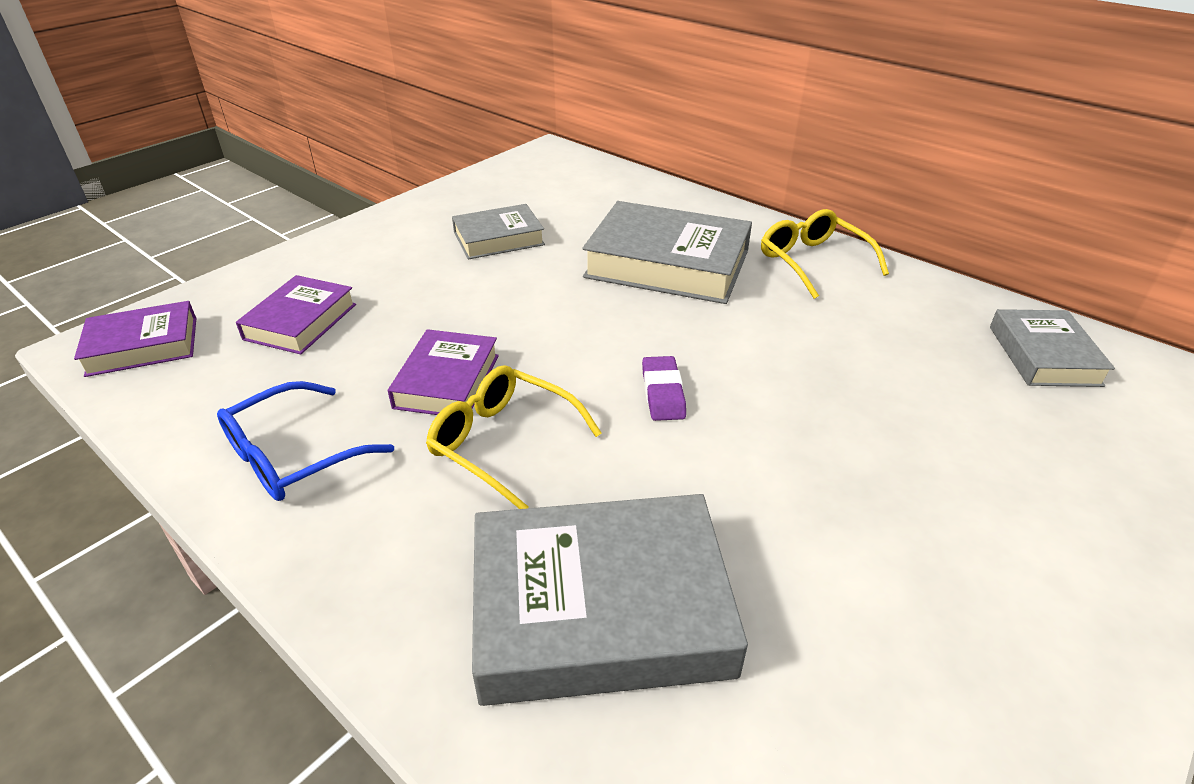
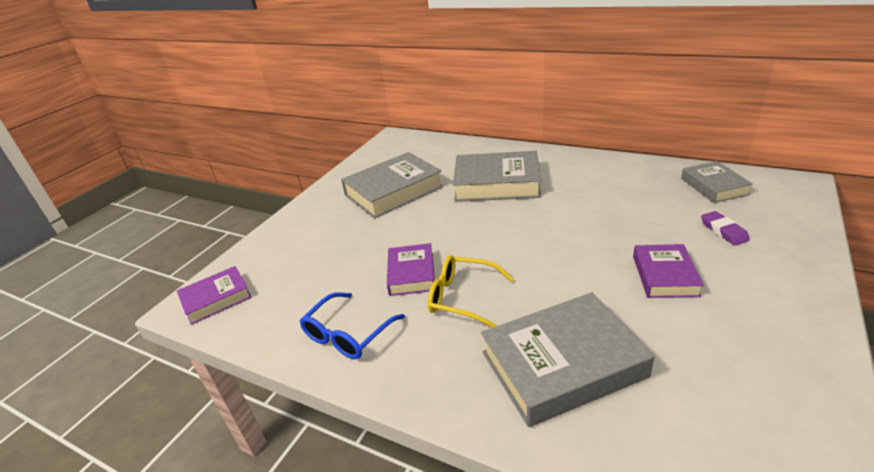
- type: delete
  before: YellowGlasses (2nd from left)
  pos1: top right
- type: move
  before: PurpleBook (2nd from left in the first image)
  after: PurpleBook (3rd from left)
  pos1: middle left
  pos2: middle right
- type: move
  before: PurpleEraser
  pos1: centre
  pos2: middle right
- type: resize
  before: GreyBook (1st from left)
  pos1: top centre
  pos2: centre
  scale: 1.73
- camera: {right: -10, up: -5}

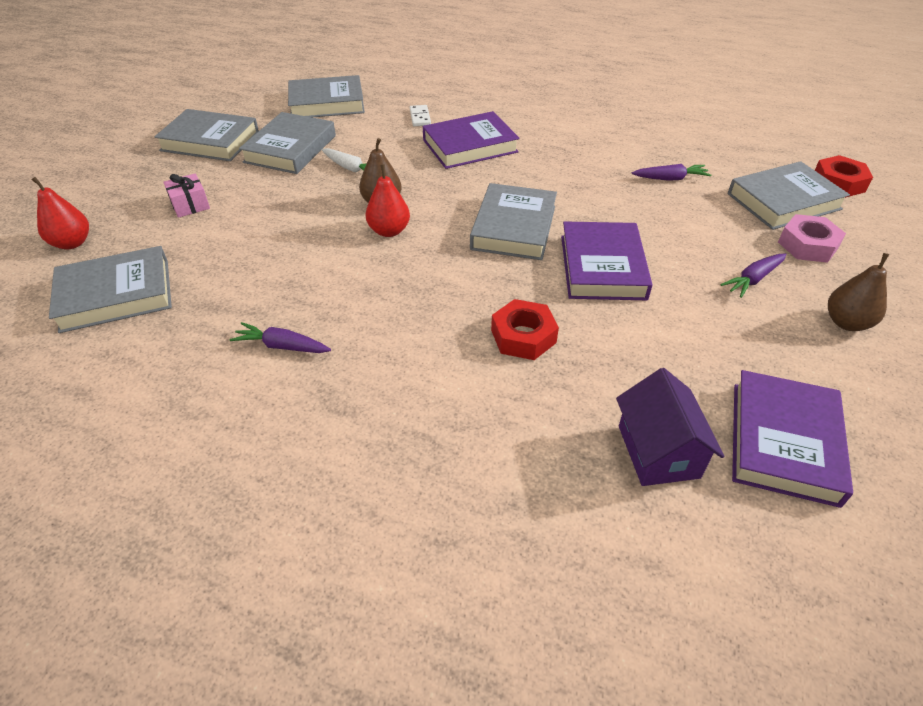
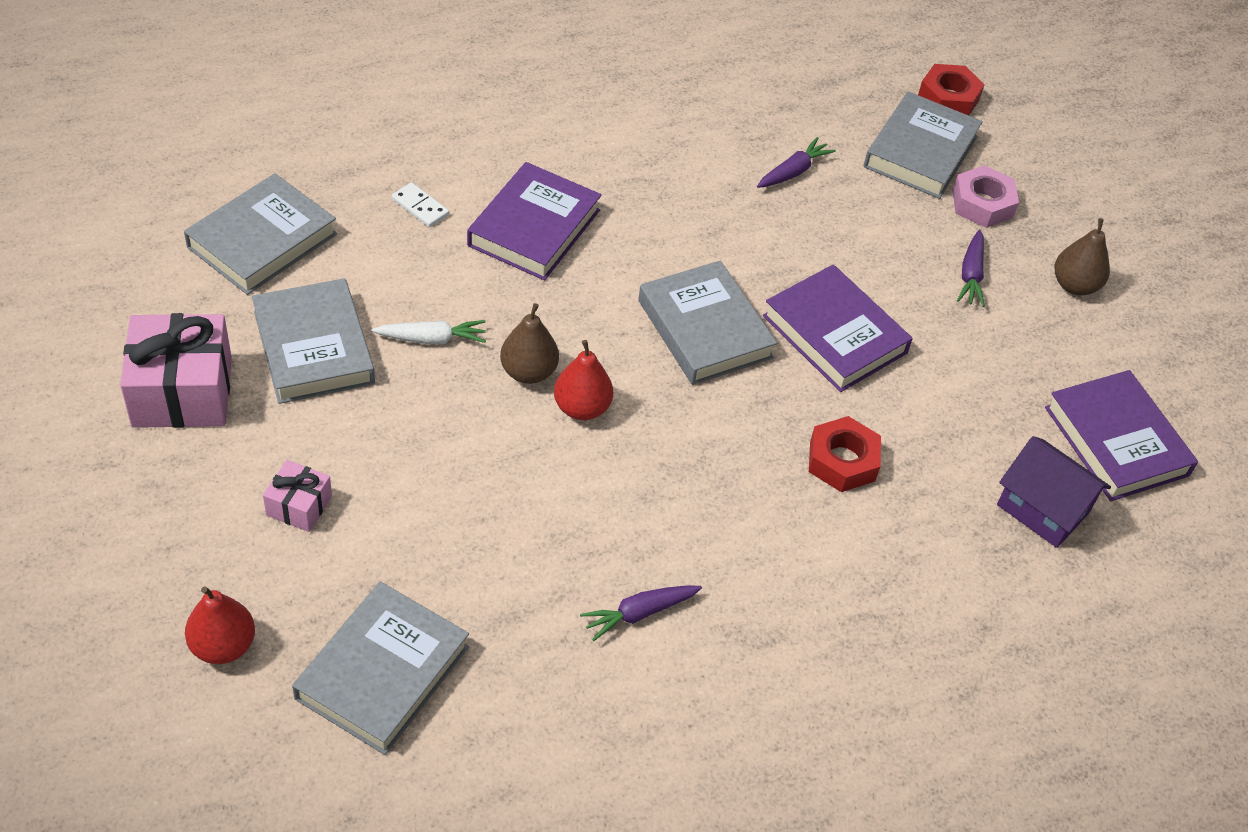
- type: replace
  before: GreyBook (2nd from left)
  after: PinkGift (1st from left)
  pos1: top left
  pos2: middle left
- camera: {right: -45, up: 5}

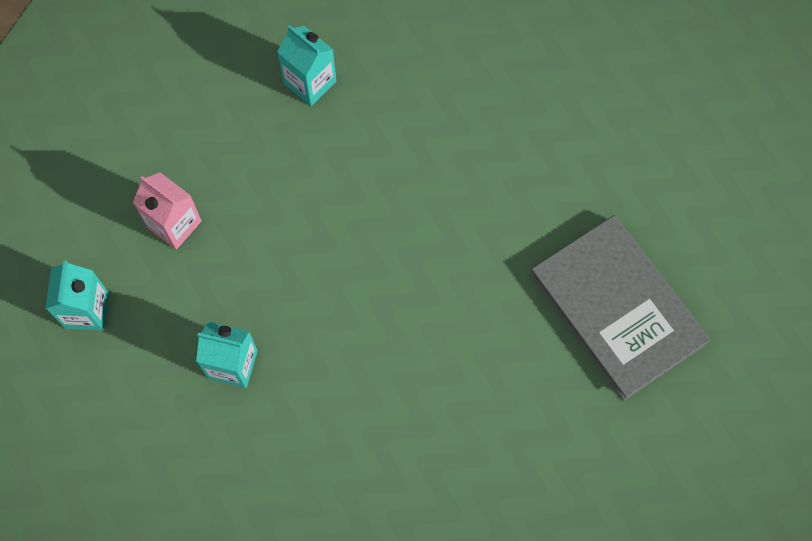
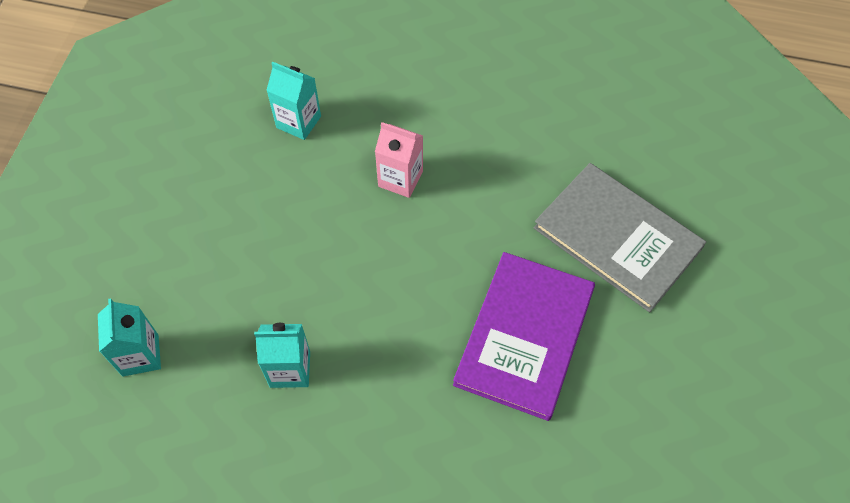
- type: insert
  after: PurpleBook
  pos2: bottom centre
- type: move
  before: PinkCarton
  pos1: middle left
  pos2: top centre
- camera: {right: -15, up: -10}

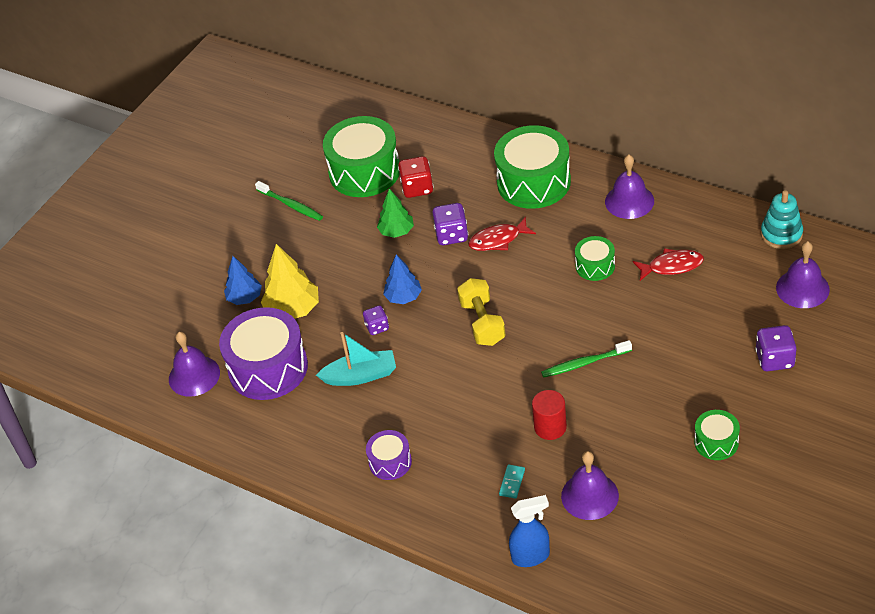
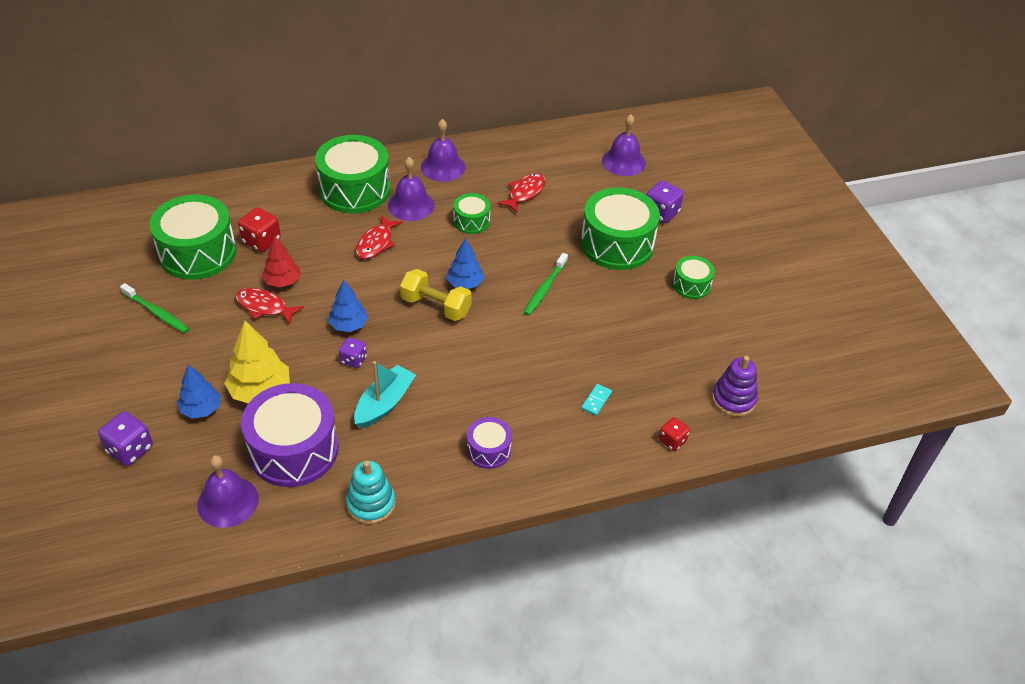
- type: delete
  before: RedCylinder
  pos1: bottom centre
- type: insert
  after: RedFish (1st from left)
  pos2: middle left
- type: insert
  after: BlueTree (3rd from left)
  pos2: centre
- type: insert
  after: GreenDrum (4th from left)
  pos2: centre
- type: insert
  after: PurpleStackingToy
  pos2: middle right
- type: move
  before: PurpleDice (2nd from left in the first image)
  after: PurpleDice (1st from left)
  pos1: centre
  pos2: middle left
- type: move
  before: PurpleBell (2nd from left)
  pos1: bottom right
  pos2: top centre
- type: move
  before: TurquoiseStackingToy
  pos1: middle right
  pos2: bottom centre
- type: replace
  before: BlueSprayBottle
  after: RedDice (2nd from left)
  pos1: bottom centre
  pos2: centre
- type: recolor
  before: GreenTree
  after: RedTree
  pos1: centre
  pos2: middle left
- type: rotate
  before: GreenToothbrush (1st from left)
  pos1: top left
  pos2: middle left
  turn: 45
- type: rotate
  before: TurquoiseDomino
  pos1: bottom centre
  pos2: centre
  turn: 60
- camera: {right: -55, up: 0}

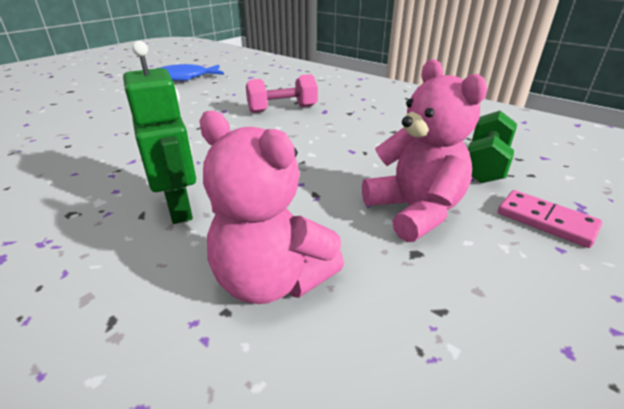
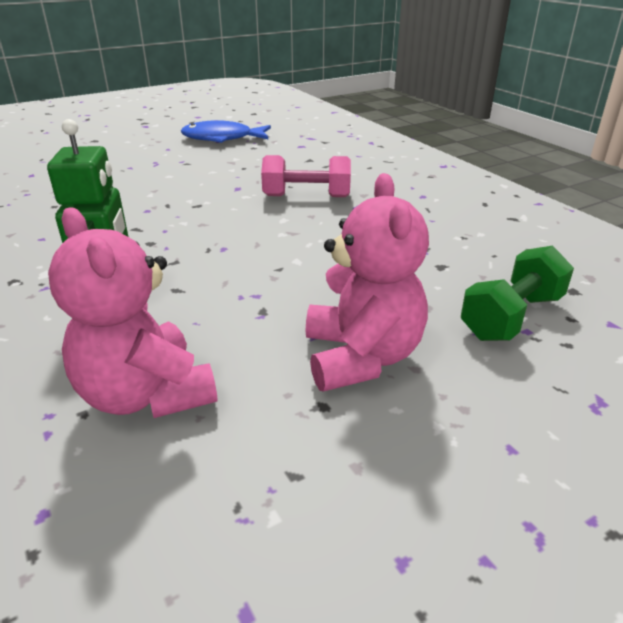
- type: delete
  before: PinkDomino
  pos1: middle right
- camera: {right: 20, up: 0}

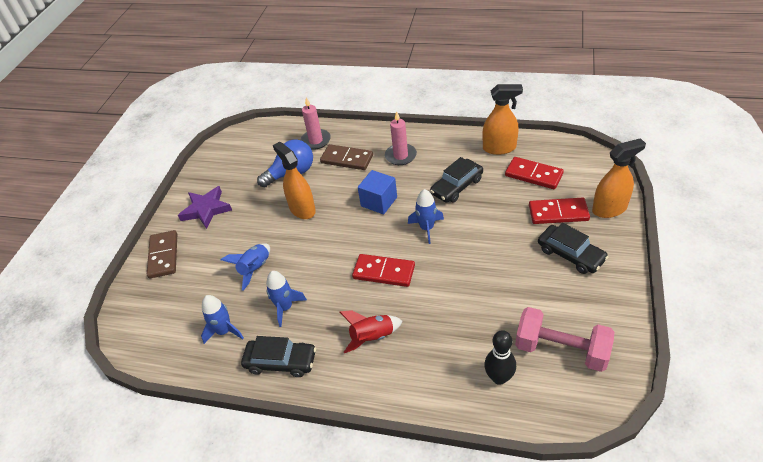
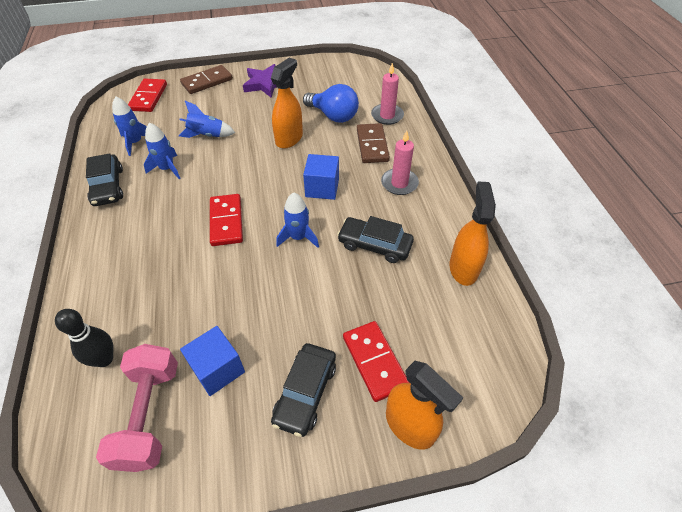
- type: delete
  before: RedRocket
  pos1: bottom centre
- type: insert
  after: BlueCube (1st from left)
  pos2: bottom left
- type: move
  before: RedDomino (2nd from left in the first image)
  after: RedDomino (1st from left)
  pos1: middle right
  pos2: top left
- type: rotate
  before: OrangeSprayBottle (2nd from left in the first image)
  pos1: top centre
  pos2: middle right
  turn: -150
- camera: {right: 60, up: 5}

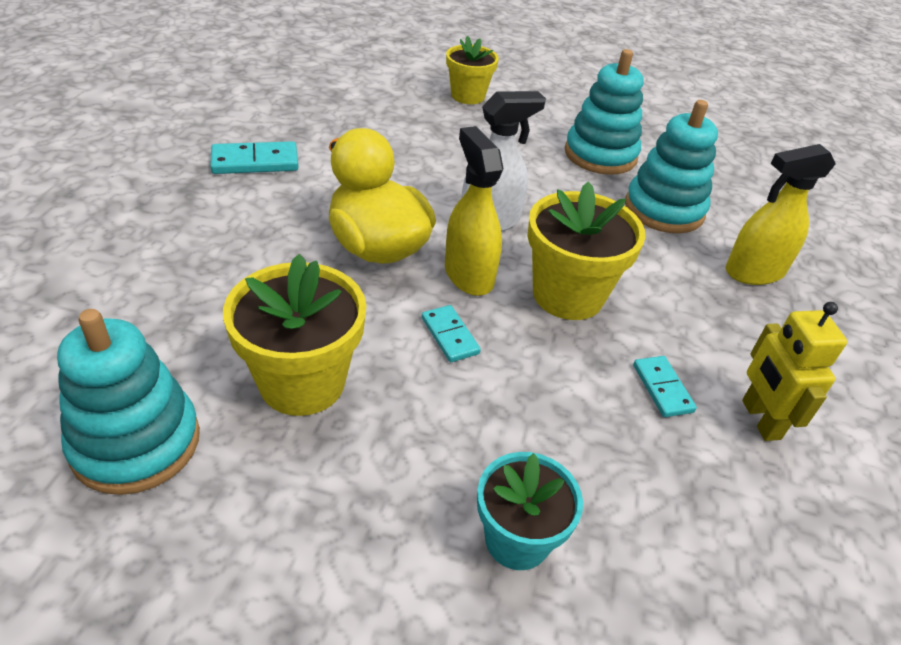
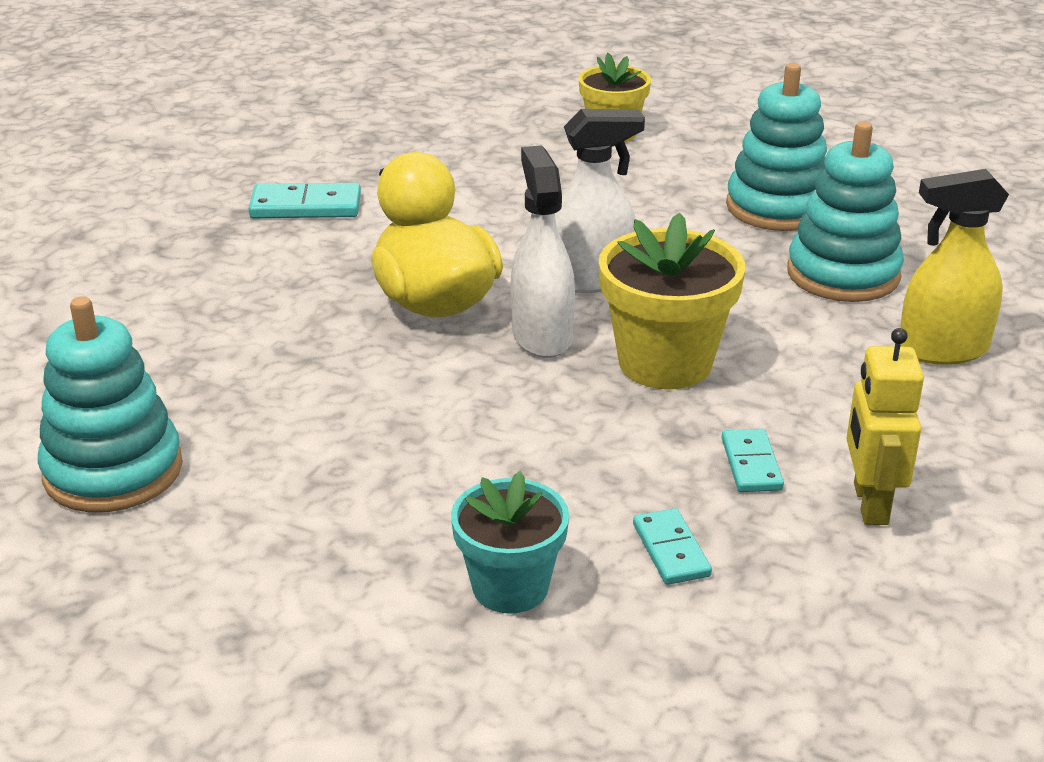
- type: delete
  before: YellowFlowerPot (1st from left)
  pos1: middle left
- type: move
  before: TurquoiseDomino (2nd from left)
  pos1: centre
  pos2: bottom centre
- type: recolor
  before: YellowSprayBottle (1st from left)
  after: WhiteSprayBottle (1st from left)
  pos1: top centre
  pos2: top centre
- camera: {right: 15, up: -10}

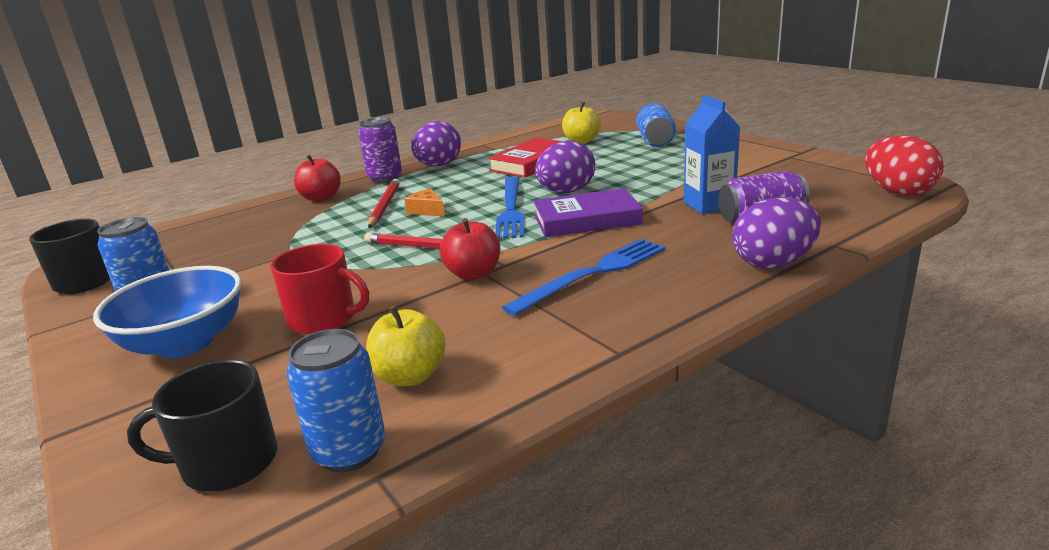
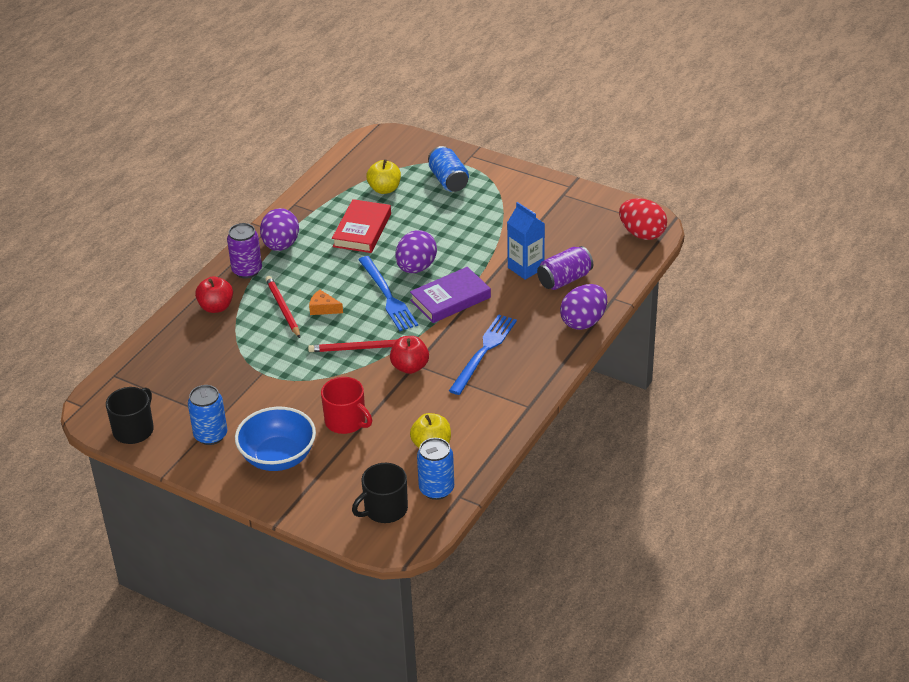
- type: rotate
  before: RedMug
  pos1: middle left
  pos2: centre
  turn: 45
- camera: {right: -25, up: 15}

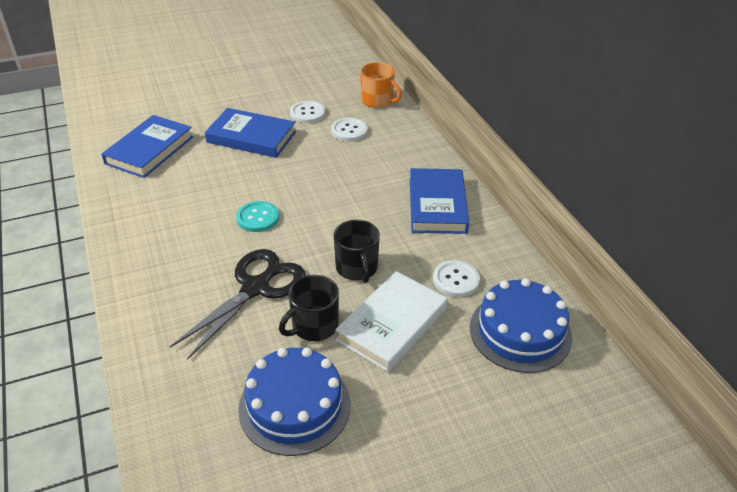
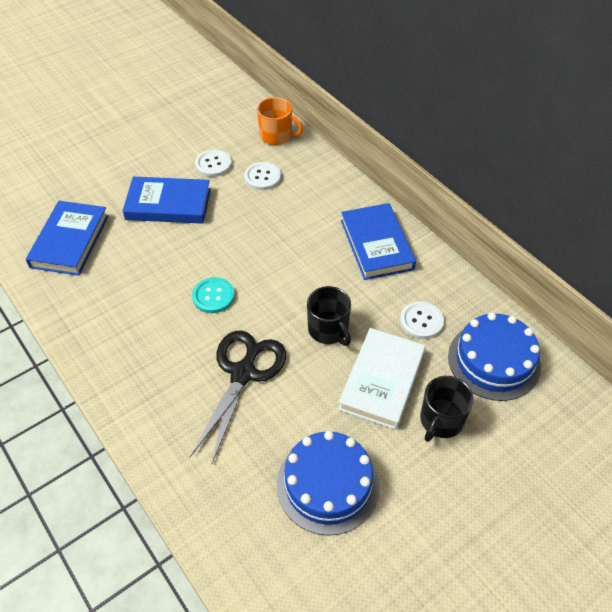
- type: move
  before: BlackMug (1st from left in the first image)
  after: BlackMug (2nd from left)
  pos1: centre
  pos2: bottom right
- camera: {right: -15, up: 10}

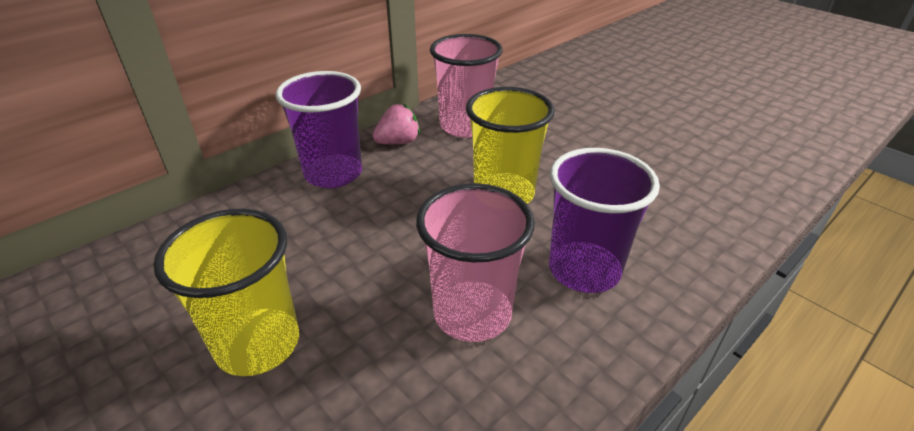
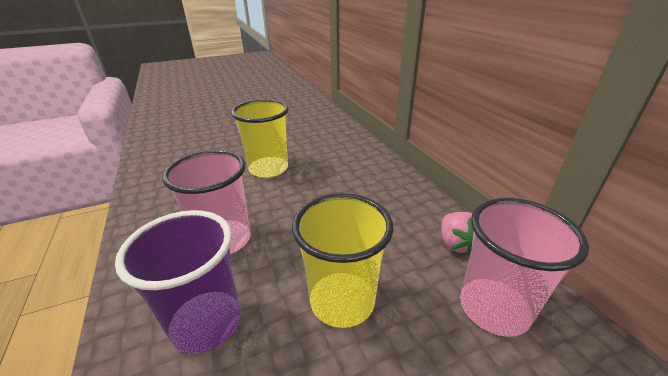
- type: delete
  before: PurpleCup (1st from left)
  pos1: top centre
- camera: {right: 110, up: -5}

